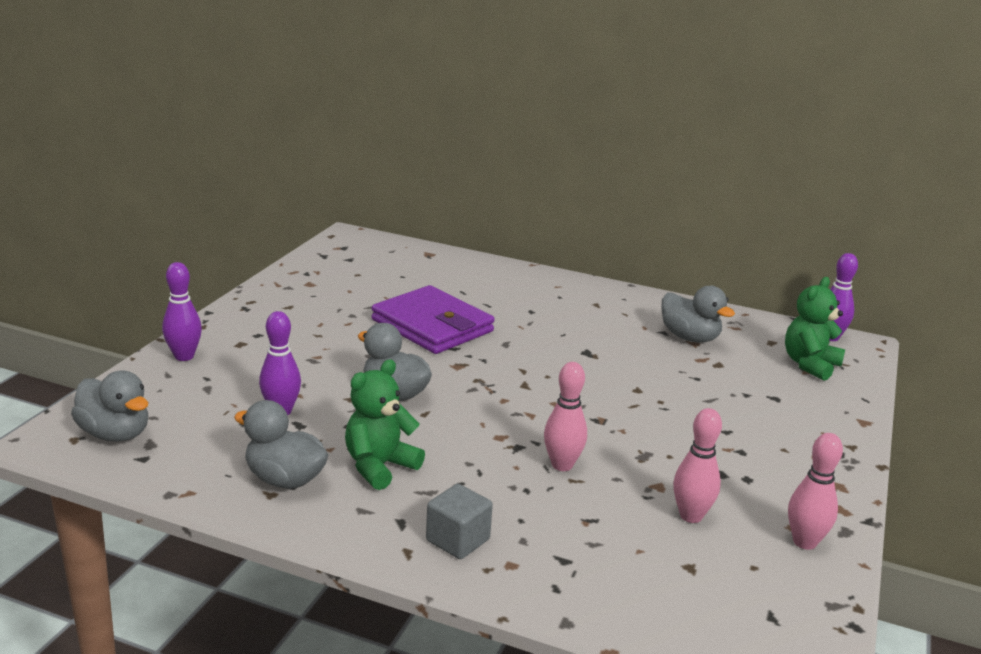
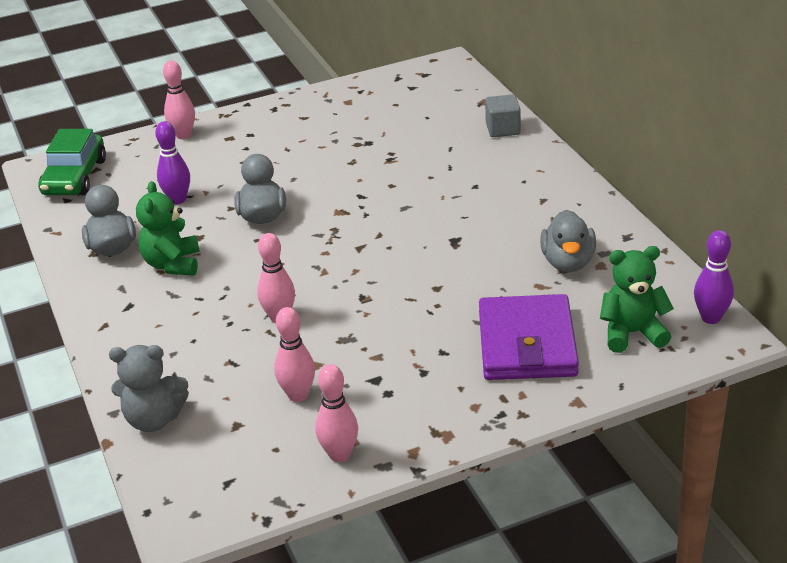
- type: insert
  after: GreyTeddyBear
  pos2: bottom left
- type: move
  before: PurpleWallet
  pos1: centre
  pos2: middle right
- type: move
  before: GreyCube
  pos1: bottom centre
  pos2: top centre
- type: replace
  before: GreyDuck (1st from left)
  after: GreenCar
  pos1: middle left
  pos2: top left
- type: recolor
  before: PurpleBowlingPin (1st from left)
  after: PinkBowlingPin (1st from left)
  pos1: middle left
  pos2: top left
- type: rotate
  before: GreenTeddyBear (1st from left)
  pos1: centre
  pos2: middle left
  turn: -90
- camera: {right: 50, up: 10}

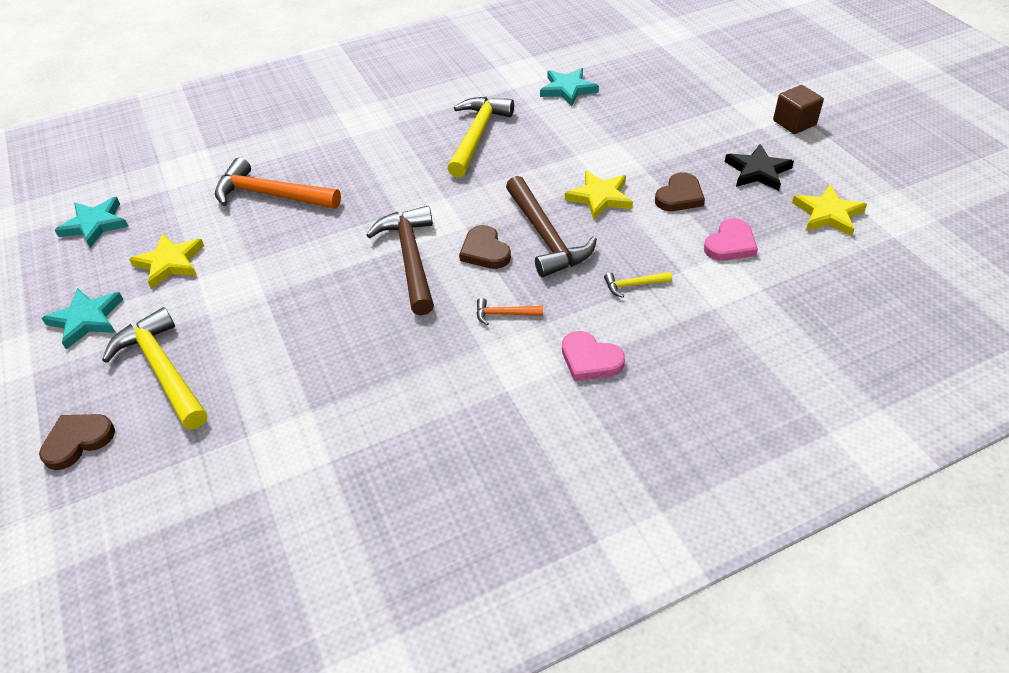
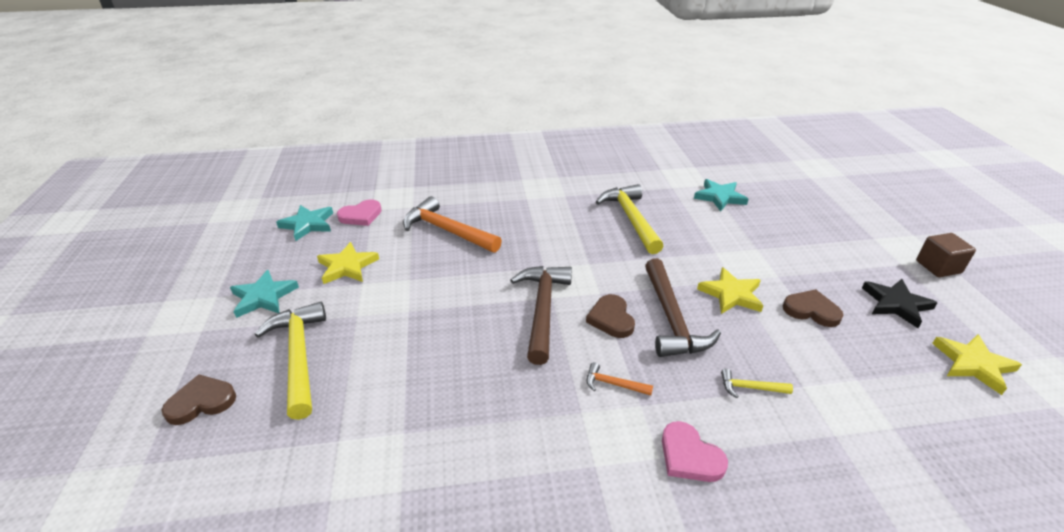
- type: move
  before: PinkHeart (2nd from left in the first image)
  after: PinkHeart (1st from left)
  pos1: middle right
  pos2: centre
- type: rotate
  before: YellowHammer (2nd from left)
  pos1: top centre
  pos2: centre
  turn: -45
- type: rotate
  before: BrownHeart (3rd from left)
  pos1: top right
  pos2: middle right
  turn: -120
- camera: {right: 15, up: -10}

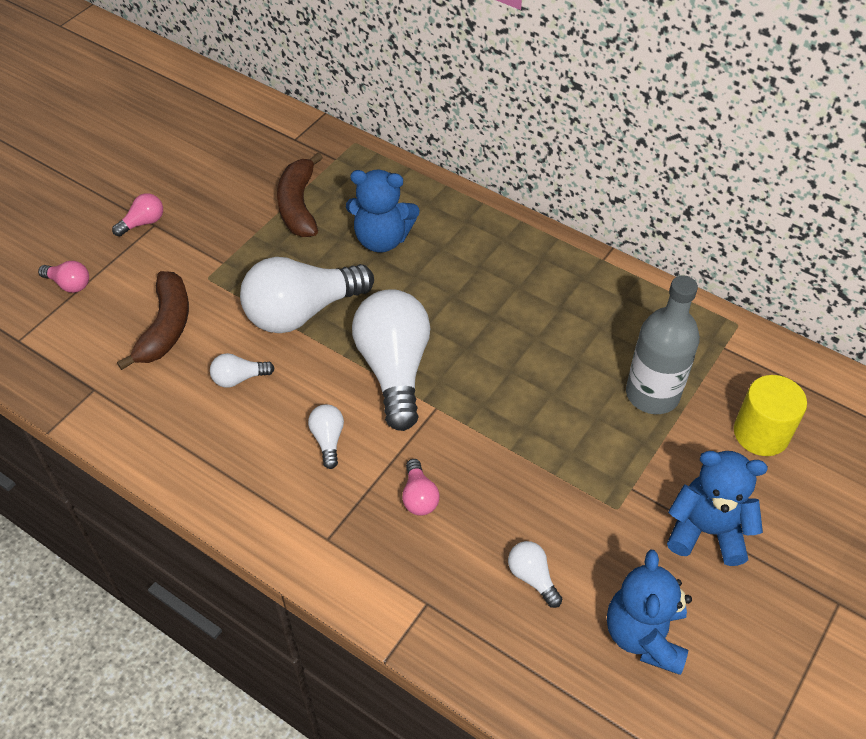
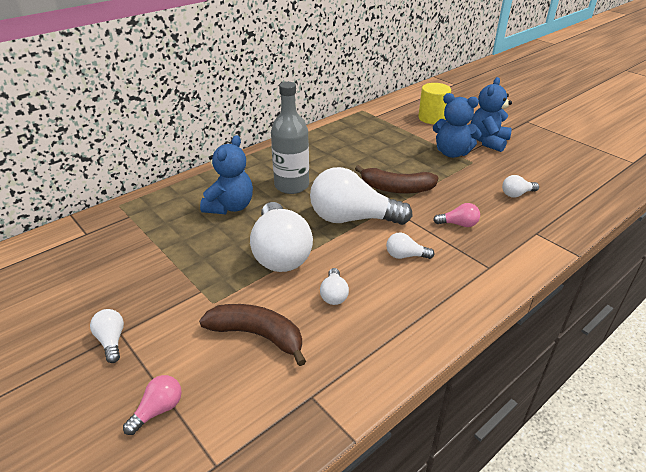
- type: move
  before: BrownBanana (2nd from left)
  pos1: top centre
  pos2: centre
- type: move
  before: BlueTeddyBear (2nd from left)
  pos1: bottom right
  pos2: top right
- type: move
  before: GreyBottle
  pos1: middle right
  pos2: top centre
- type: recolor
  before: PinkLightBulb (2nd from left)
  after: WhiteLightBulb (1st from left)
  pos1: top left
  pos2: bottom left
- camera: {right: -75, up: -15}

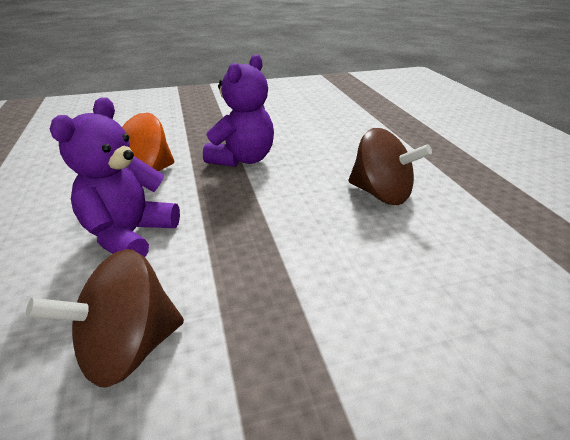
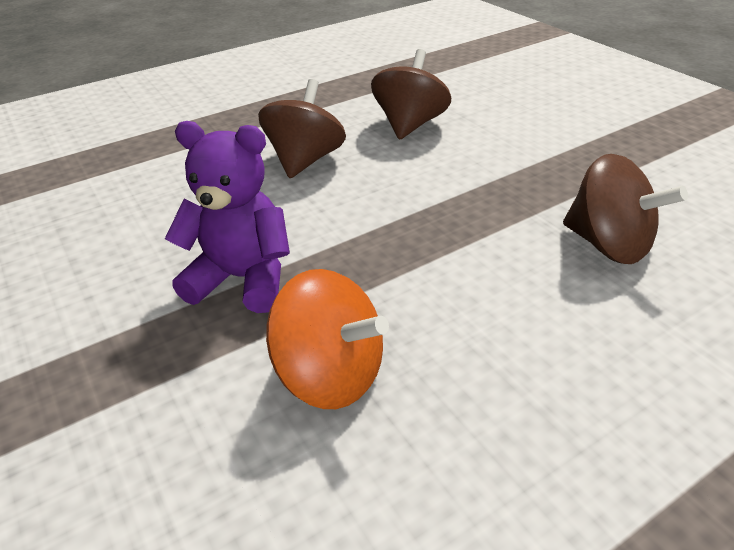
- type: delete
  before: PurpleTeddyBear (1st from left)
  pos1: middle left
- type: insert
  after: BrownSpinningTop (2nd from left)
  pos2: top centre
- camera: {right: -105, up: 5}

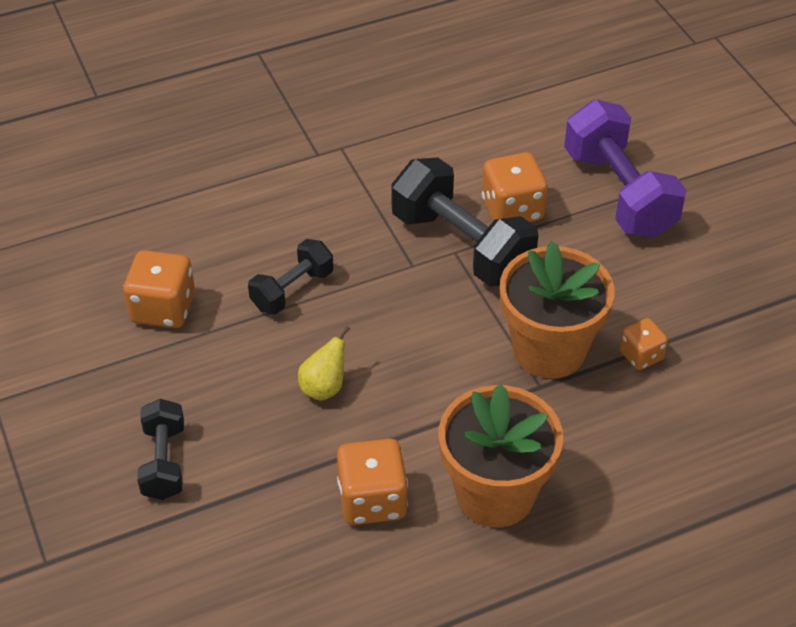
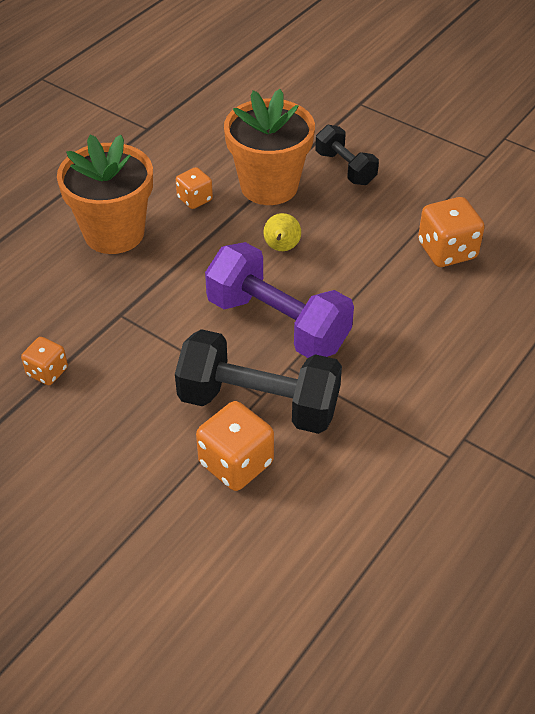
- type: delete
  before: BlackDumbbell (2nd from left)
  pos1: centre
- type: move
  before: OrangeFlowerPot (2nd from left)
  pos1: middle right
  pos2: top centre
- type: move
  before: PurpleDumbbell
  pos1: top right
  pos2: centre
- type: resize
  before: OrangeDice (2nd from left)
  pos1: bottom centre
  pos2: top centre
  scale: 0.6
- camera: {right: 150, up: 0}

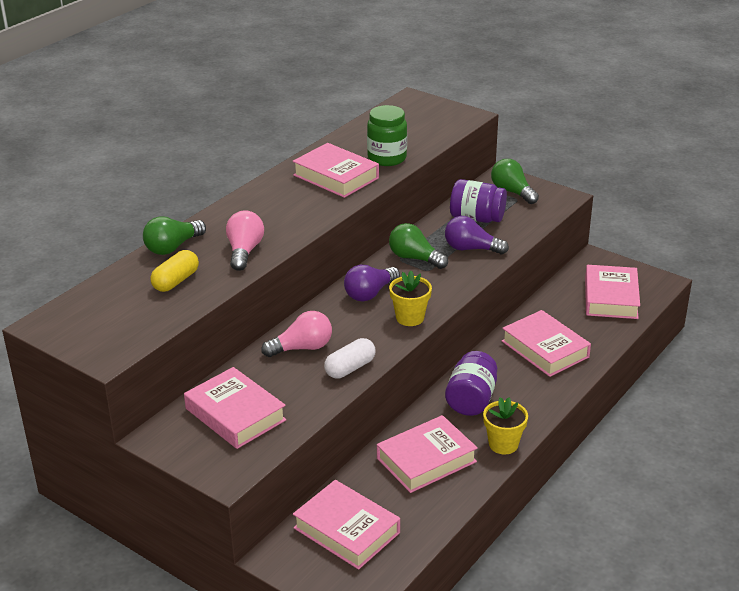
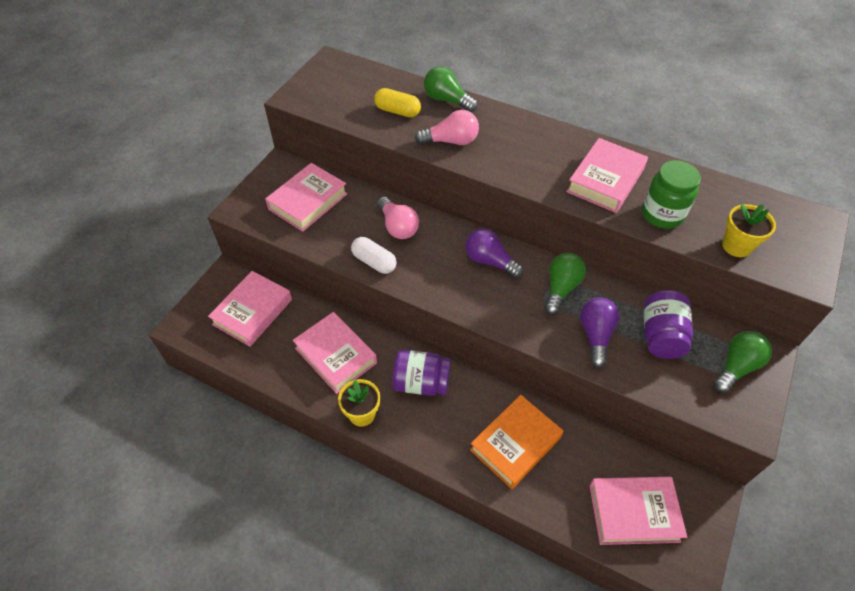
- type: move
  before: YellowFlowerPot (1st from left in the first image)
  after: YellowFlowerPot (2nd from left)
  pos1: centre
  pos2: middle right
- type: recolor
  before: PinkBook (5th from left)
  after: OrangeBook
  pos1: middle right
  pos2: bottom centre
- camera: {right: 80, up: 20}

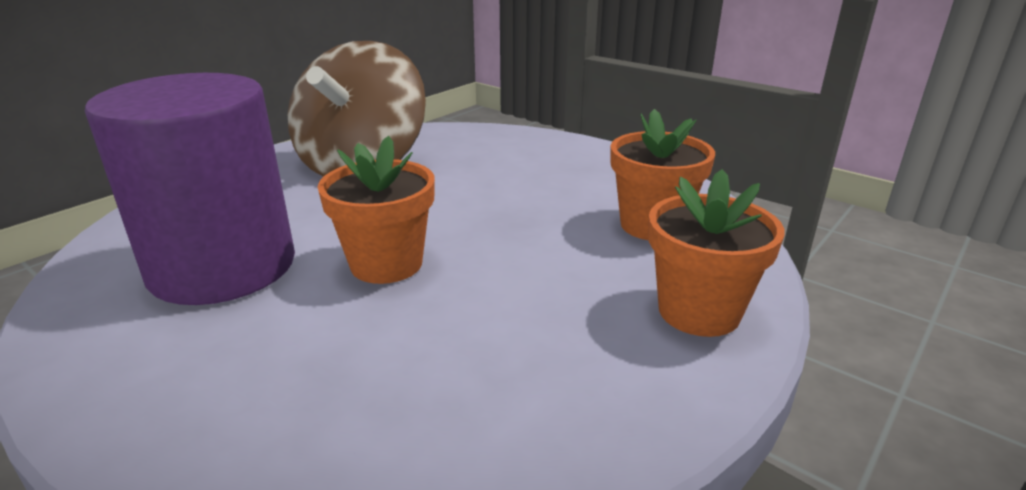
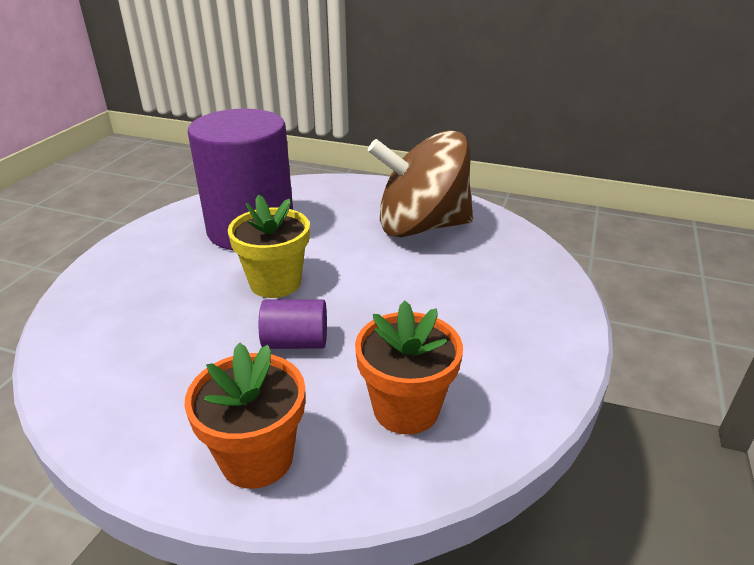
- type: insert
  after: PurpleCylinder (2nd from left)
  pos2: centre
- type: recolor
  before: OrangeFlowerPot (1st from left)
  after: YellowFlowerPot
  pos1: centre
  pos2: centre
- camera: {right: 70, up: 5}

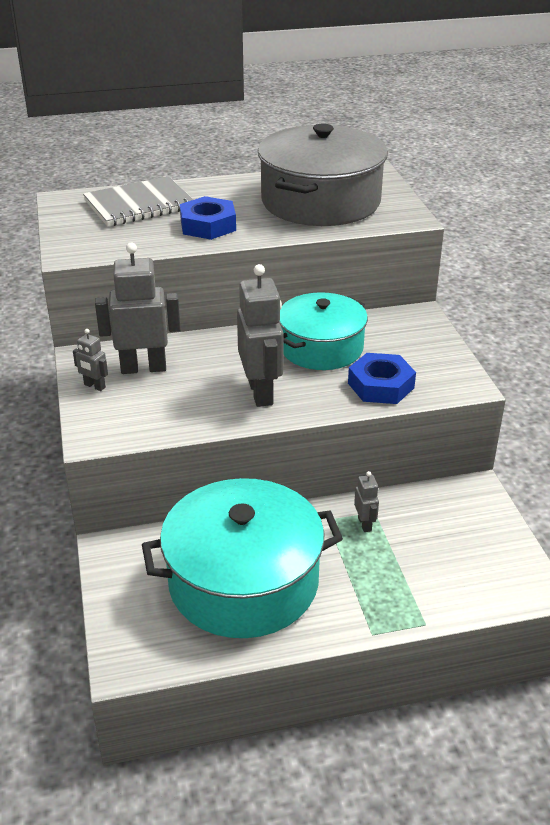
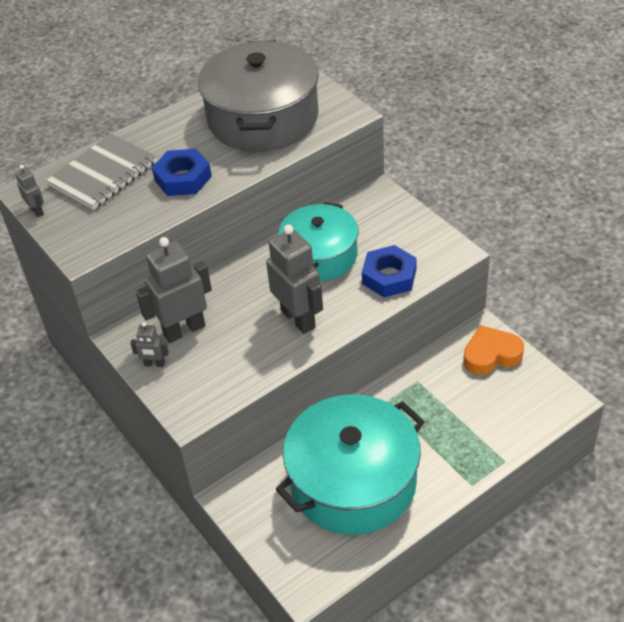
- type: insert
  after: OrangeHeart
  pos2: middle right
- type: move
  before: GreyRobot (4th from left in the first image)
  after: GreyRobot (1st from left)
  pos1: centre
  pos2: top left
- camera: {right: -20, up: 10}

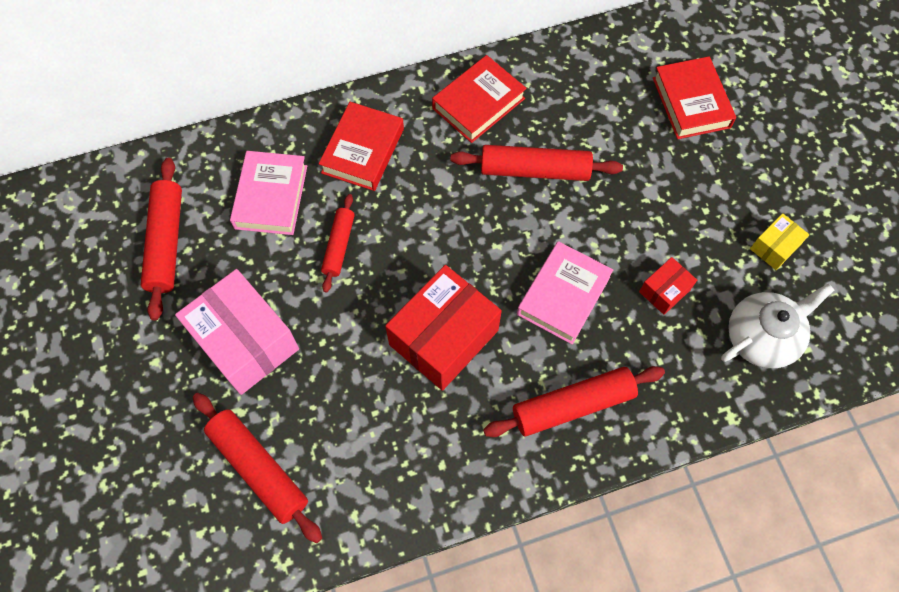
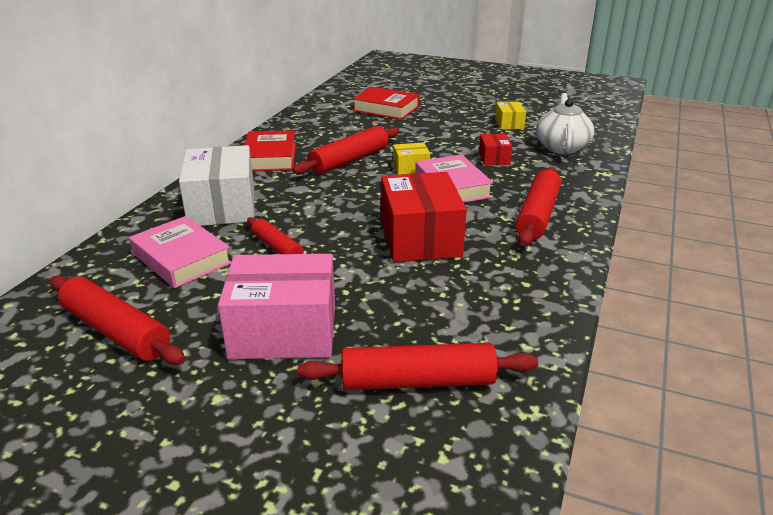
- type: insert
  after: YellowBox (1st from left)
  pos2: top centre
- type: replace
  before: RedBook (1st from left)
  after: WhiteBox
  pos1: top centre
  pos2: middle left
- camera: {right: -50, up: -35}

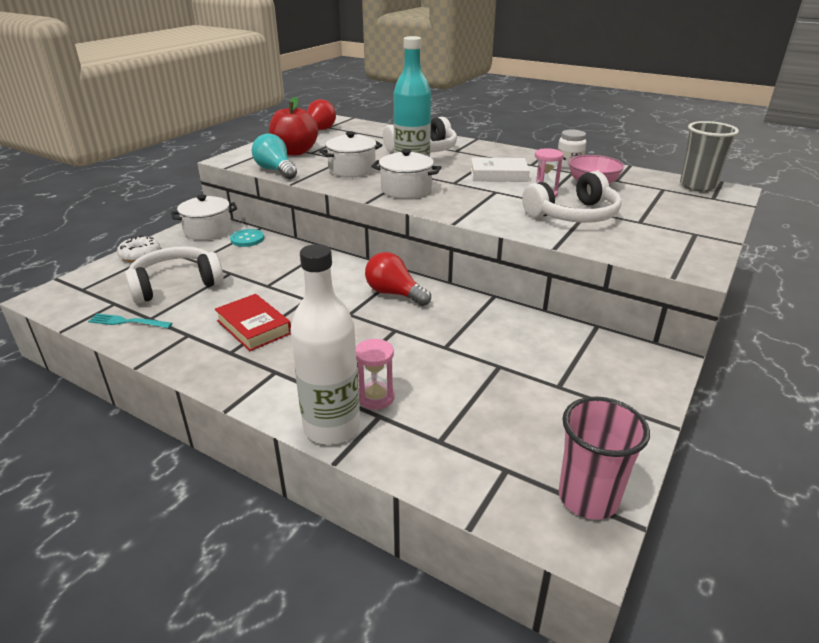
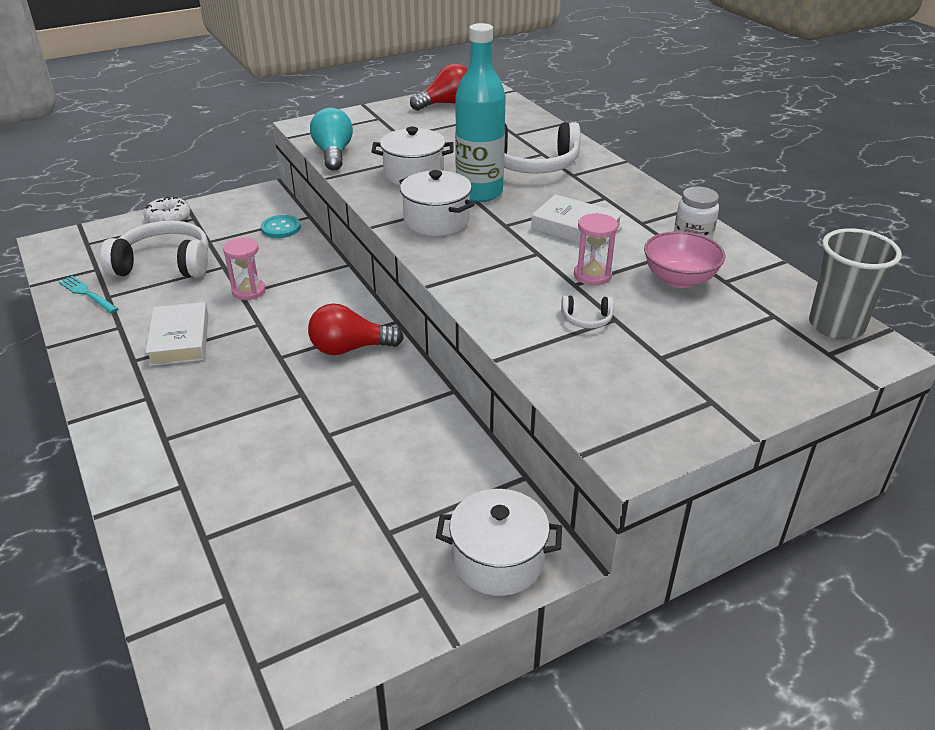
- type: delete
  before: RedApple
  pos1: top centre
- type: delete
  before: WhiteBottle
  pos1: centre
- type: delete
  before: PinkCup
  pos1: bottom right
- type: move
  before: WhitePot (1st from left in the first image)
  after: WhitePot (3rd from left)
  pos1: middle left
  pos2: bottom centre
- type: move
  before: PinkHourglass (1st from left)
  pos1: centre
  pos2: middle left
- type: recolor
  before: RedBook
  after: WhiteBook (1st from left)
  pos1: middle left
  pos2: middle left
- type: rotate
  before: RedLightBulb (2nd from left in the first image)
  pos1: centre
  pos2: centre
  turn: -75
- type: resize
  before: WhiteHeadphones (3rd from left)
  pos1: top right
  pos2: centre
  scale: 0.42
- camera: {right: 30, up: 5}

